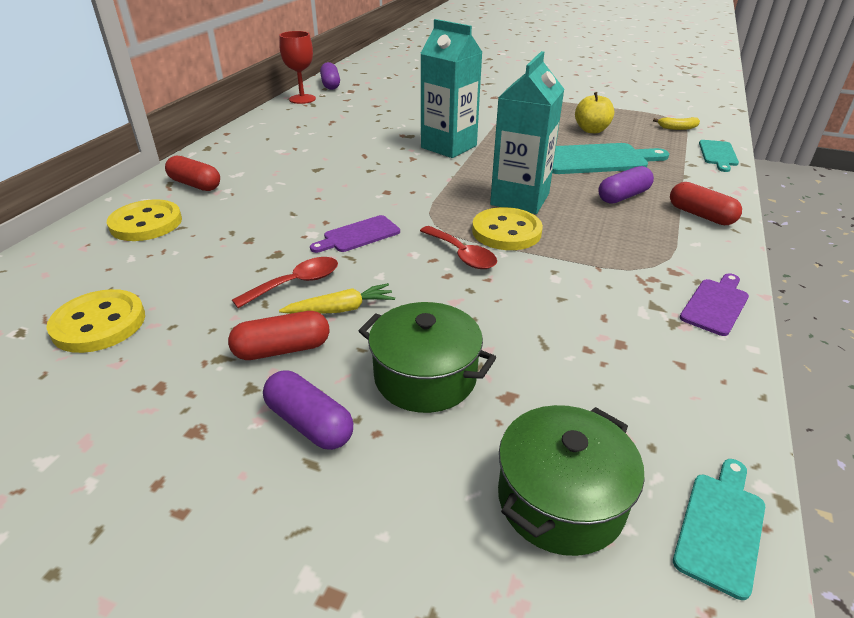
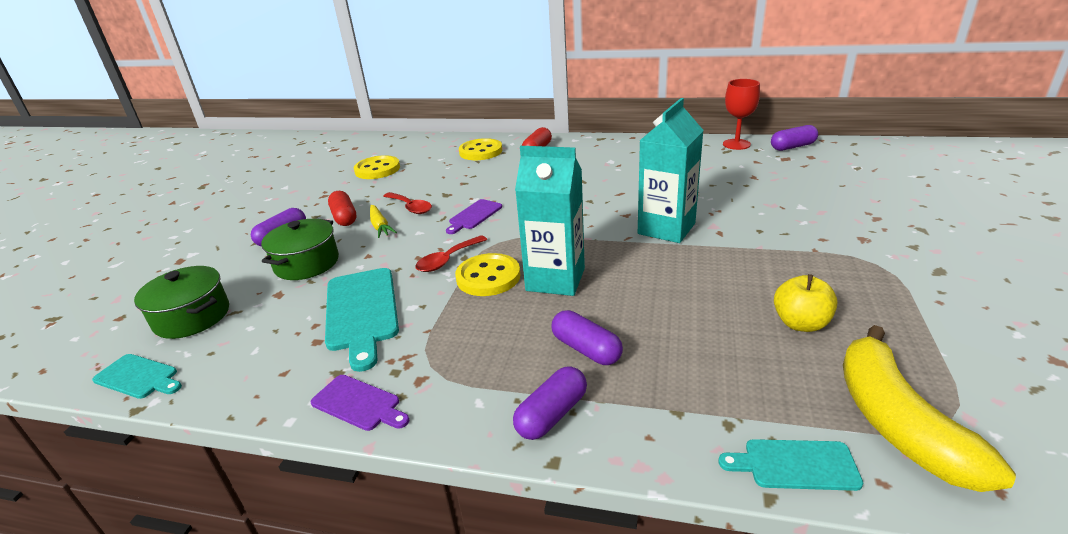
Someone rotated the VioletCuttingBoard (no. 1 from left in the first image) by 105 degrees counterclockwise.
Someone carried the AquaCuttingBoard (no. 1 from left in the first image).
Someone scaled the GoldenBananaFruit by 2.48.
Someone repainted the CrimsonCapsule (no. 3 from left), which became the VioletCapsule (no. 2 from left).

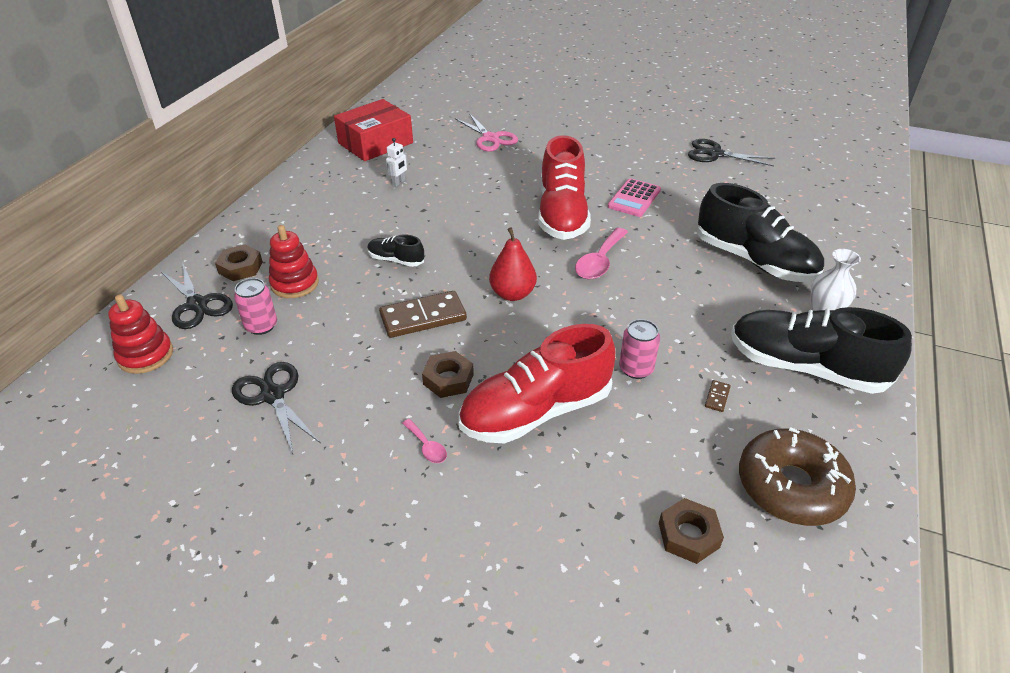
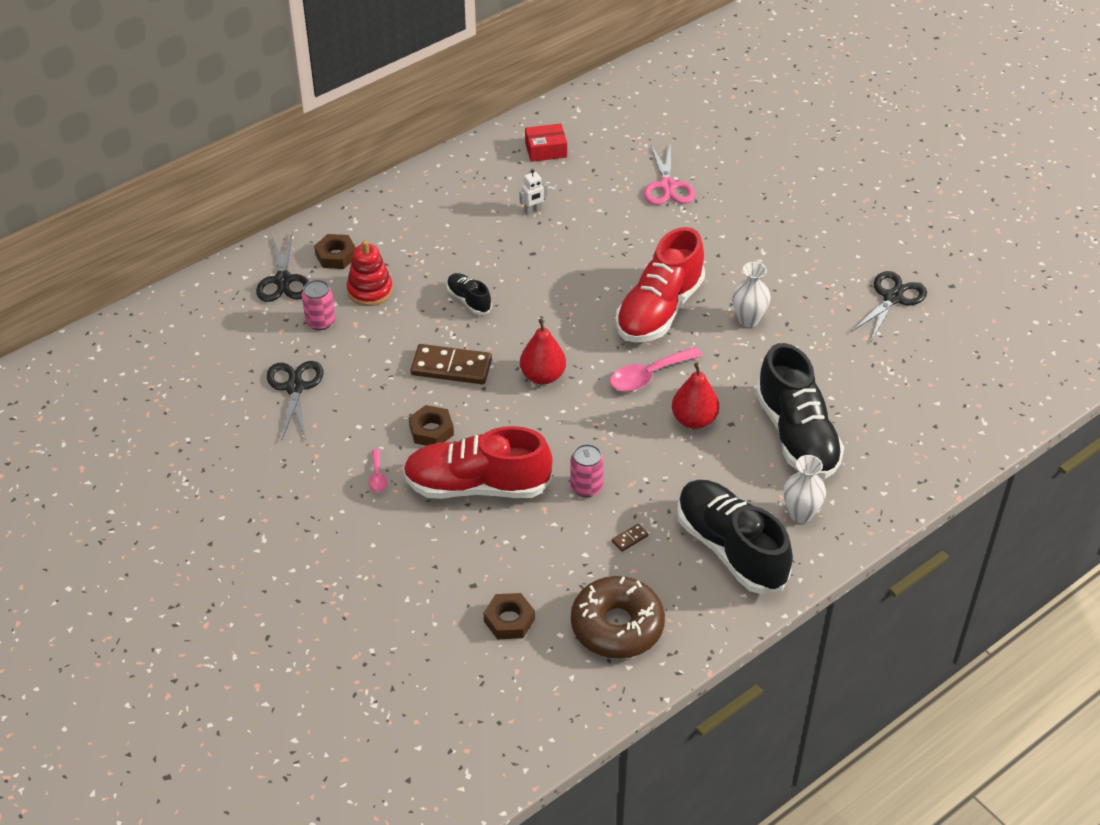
Someone took away the CrimsonStackingRings (no. 1 from left).
Someone scaled the CrimsonBox by 0.56.
Someone swapped the RosePinkCalculator for the PureWhiteFlowerVase (no. 1 from left).
Someone rotated the BlackPairOfScissors (no. 3 from left) by 75 degrees clockwise.
Someone put down the CrimsonPear (no. 2 from left).

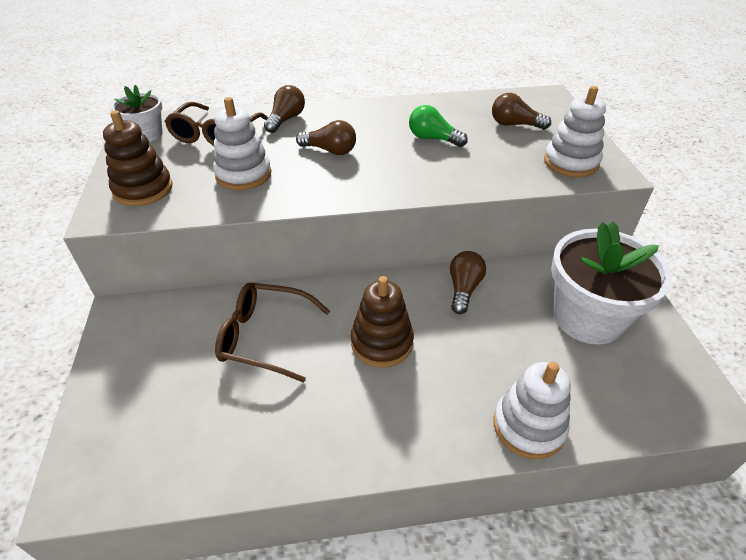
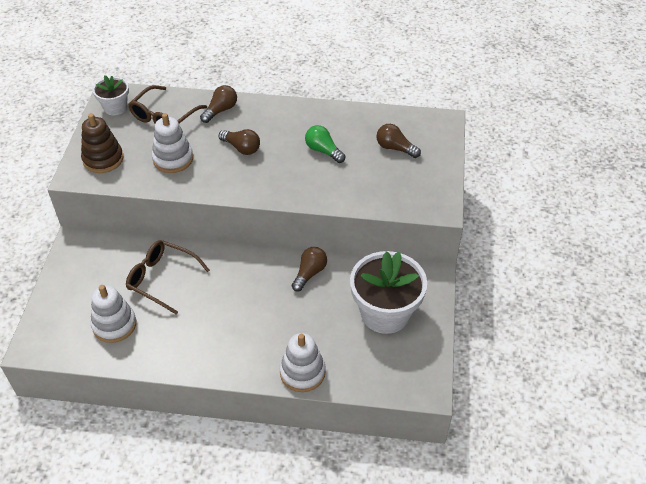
Someone took away the BrownStackingRings (no. 2 from left).
Someone carried the PureWhiteStackingRings (no. 3 from left in the first image).

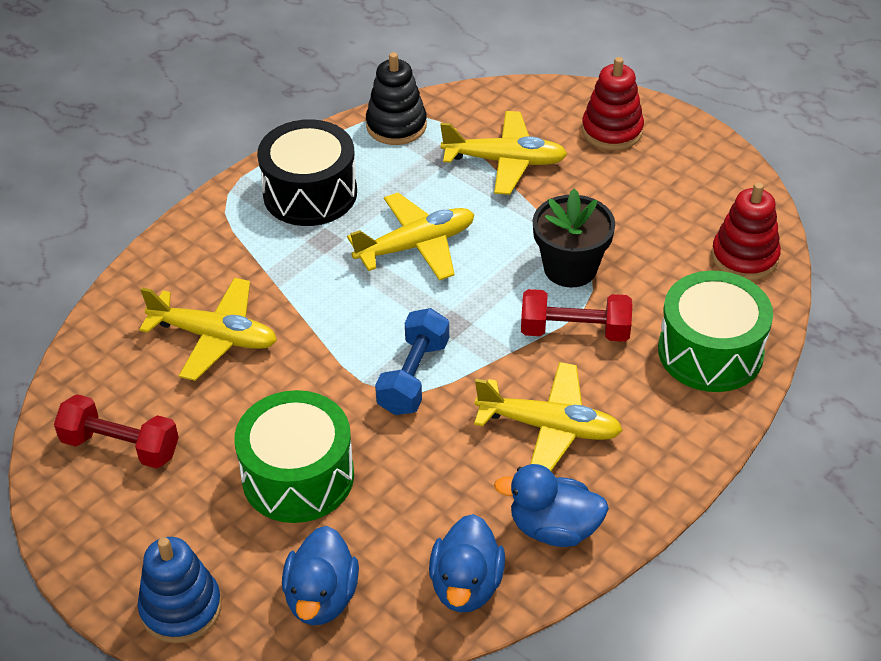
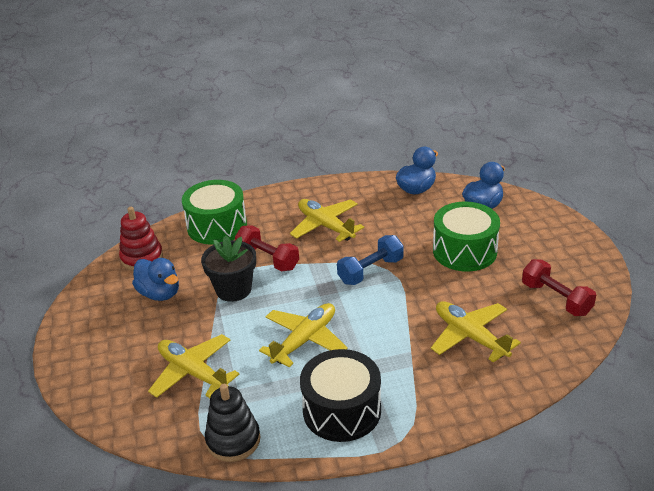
Someone took away the RoyalBlueStackingRings.
Someone rotated the GoldenToyPlane (no. 2 from left) by 120 degrees clockwise.
Someone carried the RoyalBlueDuck (no. 3 from left in the first image).
Someone took away the CrimsonStackingRings (no. 1 from left).

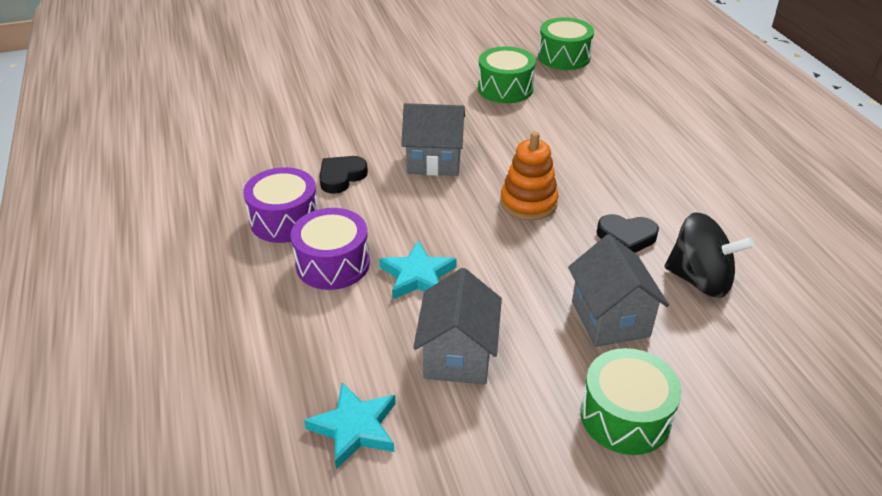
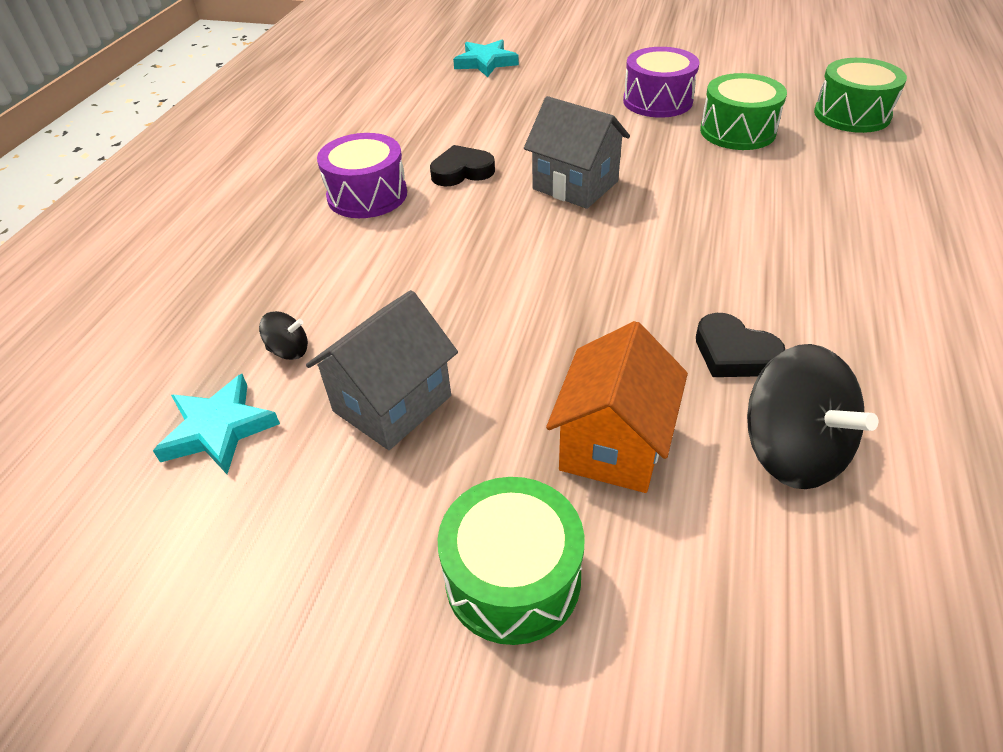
Someone carried the VioletDrum (no. 2 from left).
Someone carried the AquaStar (no. 2 from left).
Someone took away the OrangeColouredStackingRings.
Someone repainted the AshGreyHouse (no. 3 from left), which became the OrangeColouredHouse.
Someone put down the BlackWhirligig (no. 1 from left).

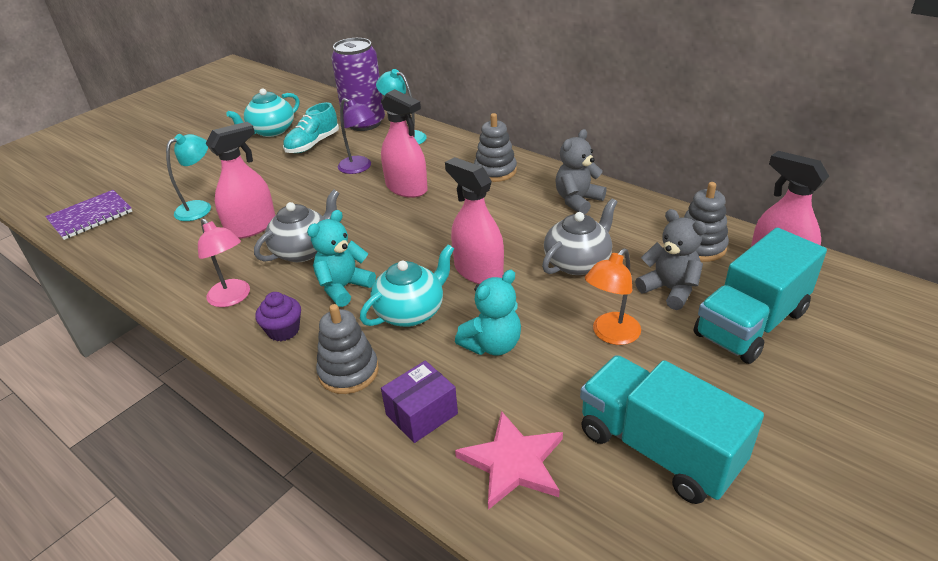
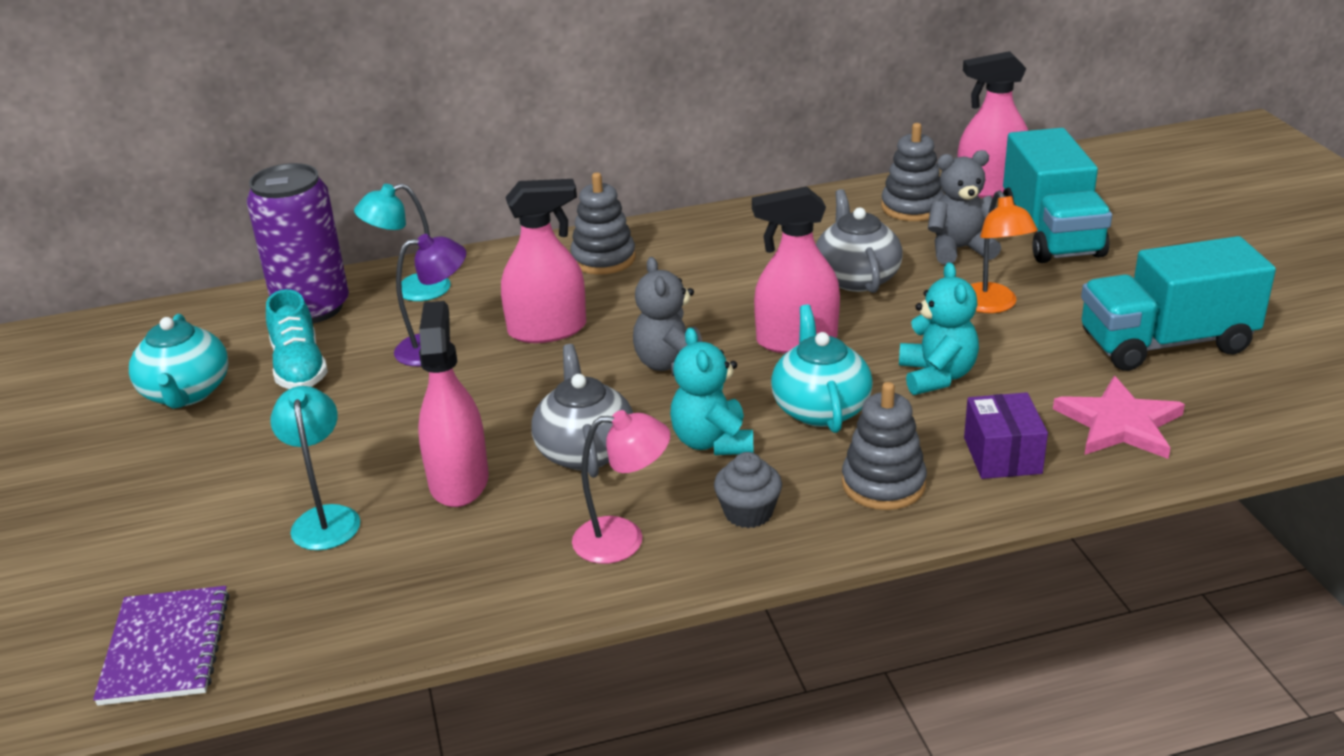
Someone repainted the VioletMuffin, which became the AshGreyMuffin.
Someone carried the AshGreyTeddy (no. 1 from left).

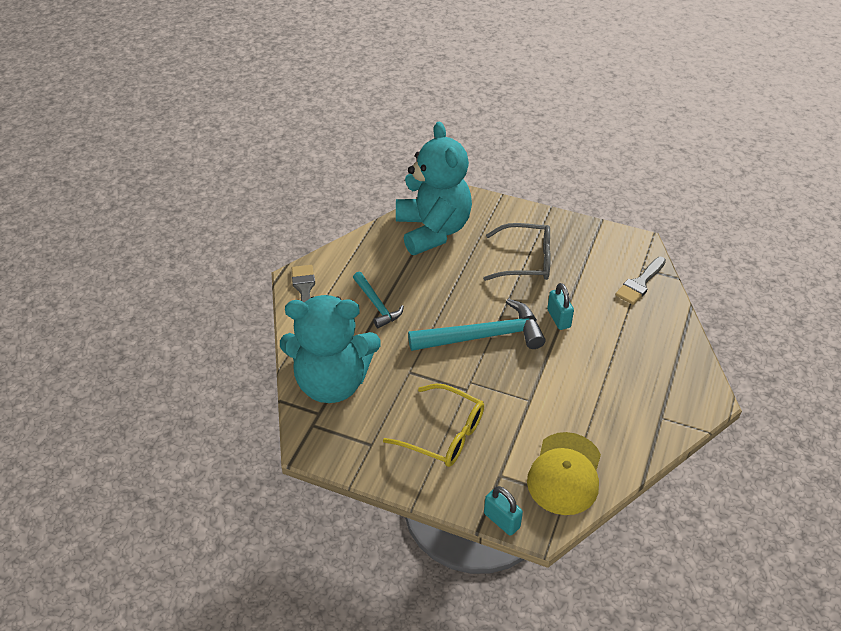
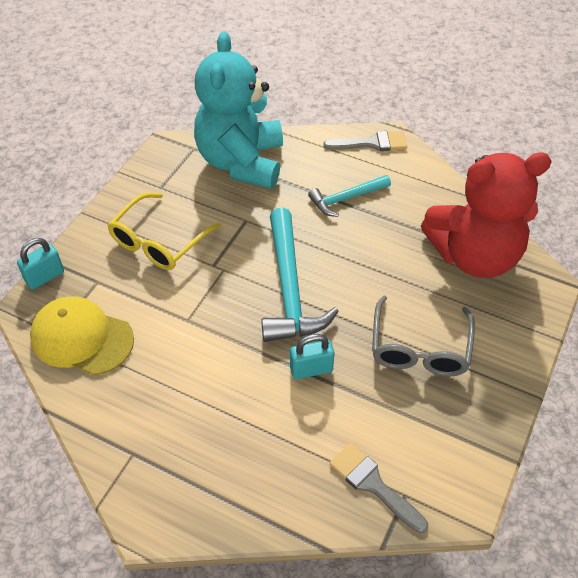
Someone repainted the AquaTeddy (no. 2 from left), which became the CrimsonTeddy.

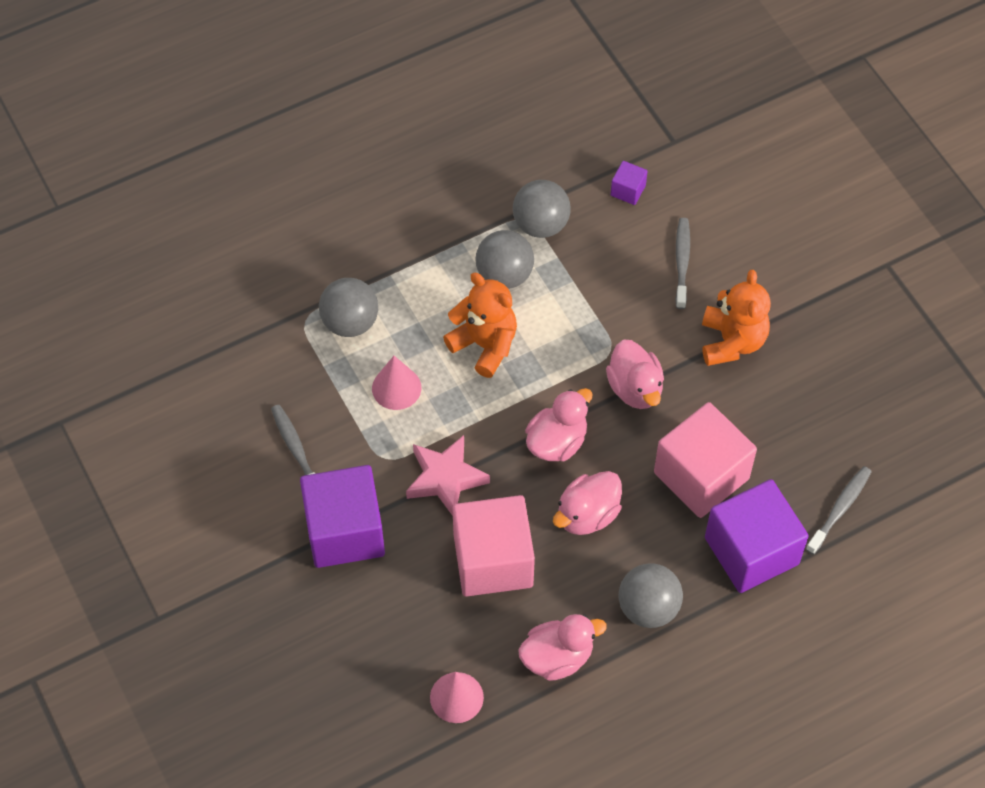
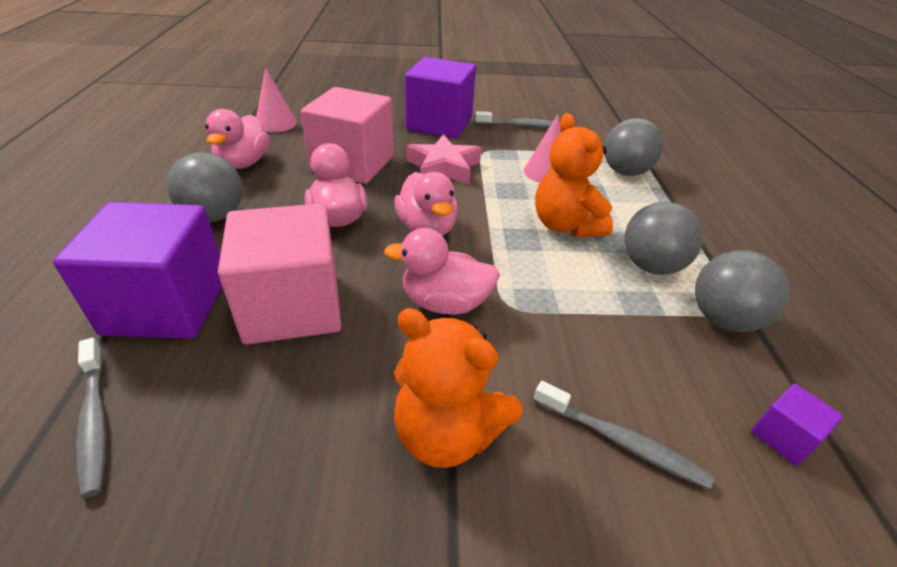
Someone rotated the OrangeColouredTeddy (no. 1 from left in the first image) by 90 degrees clockwise.

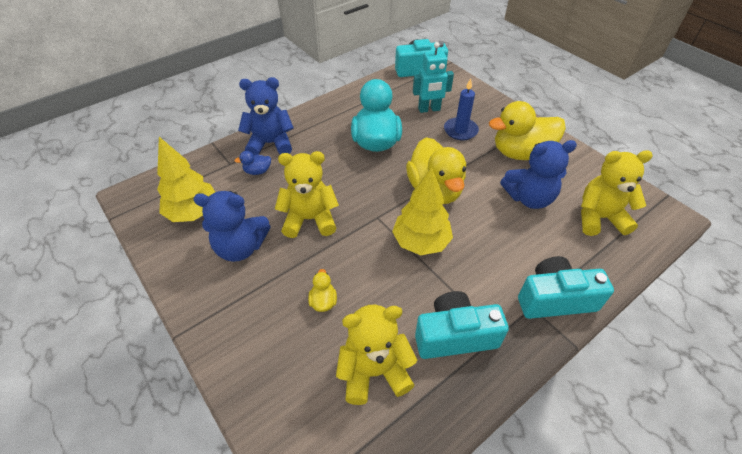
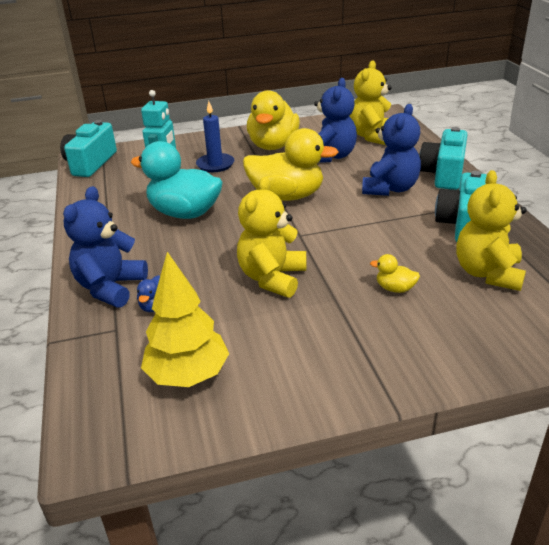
Someone carried the RoyalBlueTeddy (no. 1 from left in the first image).
Someone took away the GoldenTree (no. 2 from left).

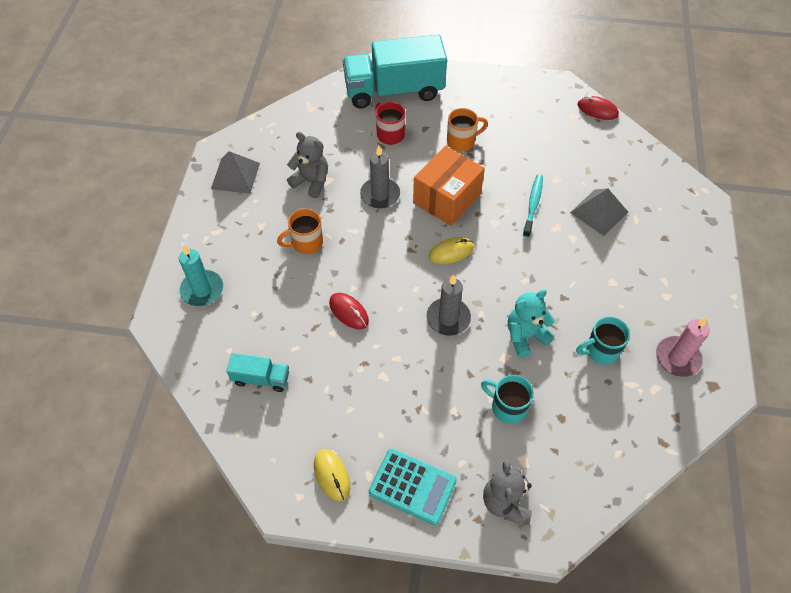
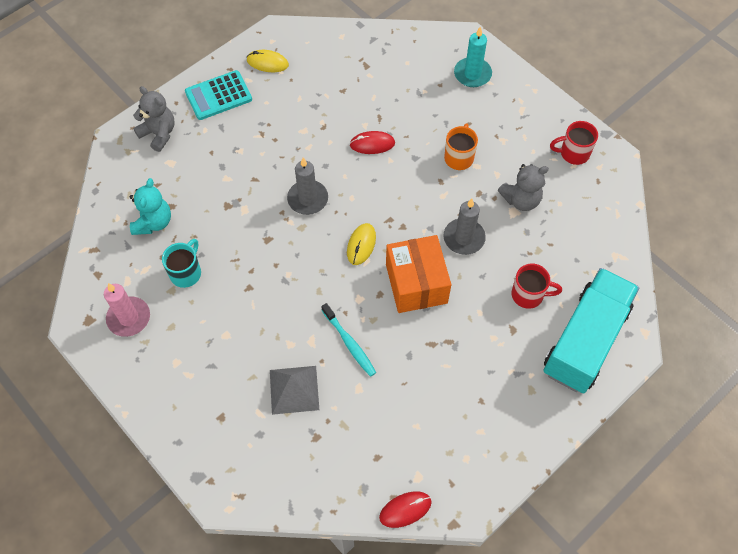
Someone swapped the AshGreySolidPyramid (no. 1 from left) for the CrimsonMug (no. 2 from left).
Someone took away the AquaLorry (no. 1 from left).
Someone took away the OrangeColouredMug (no. 2 from left).
Someone took away the AquaMug (no. 1 from left).
Someone carried the AquaTeddy.

